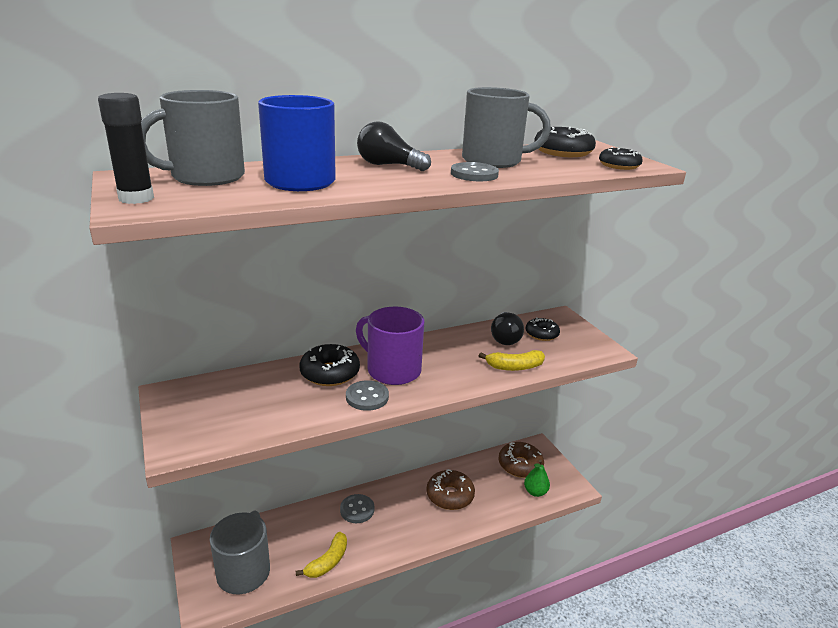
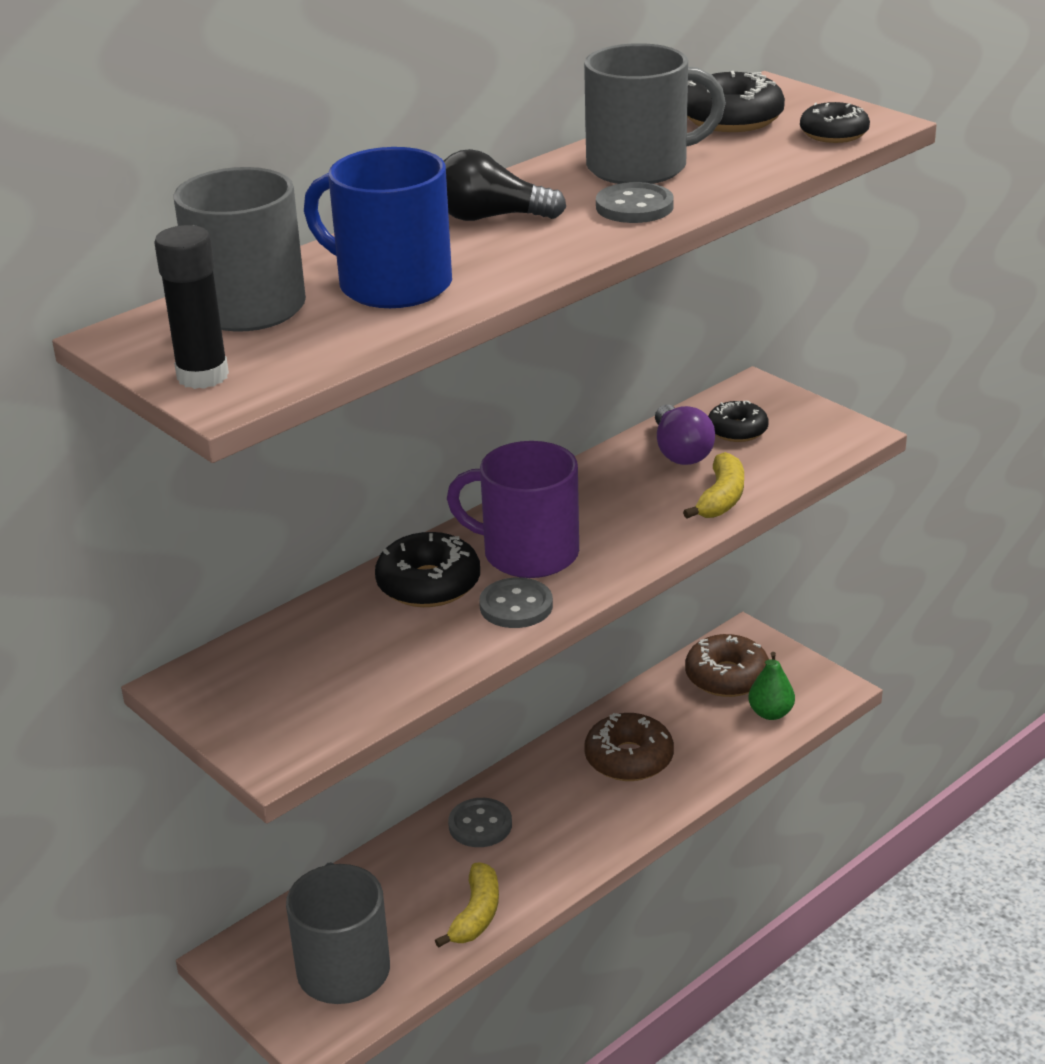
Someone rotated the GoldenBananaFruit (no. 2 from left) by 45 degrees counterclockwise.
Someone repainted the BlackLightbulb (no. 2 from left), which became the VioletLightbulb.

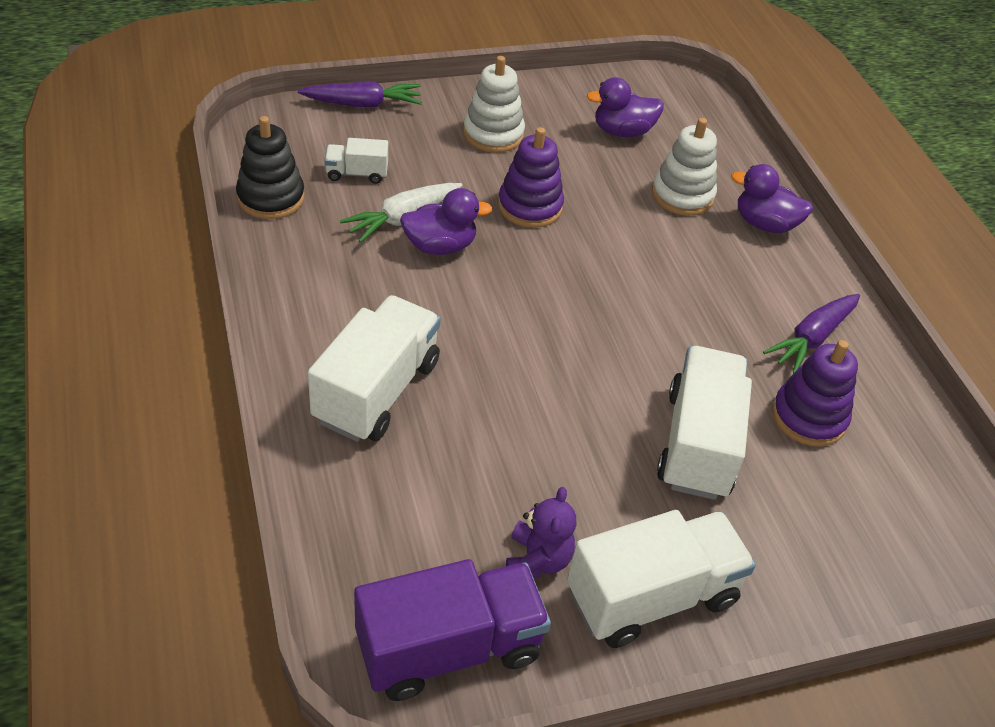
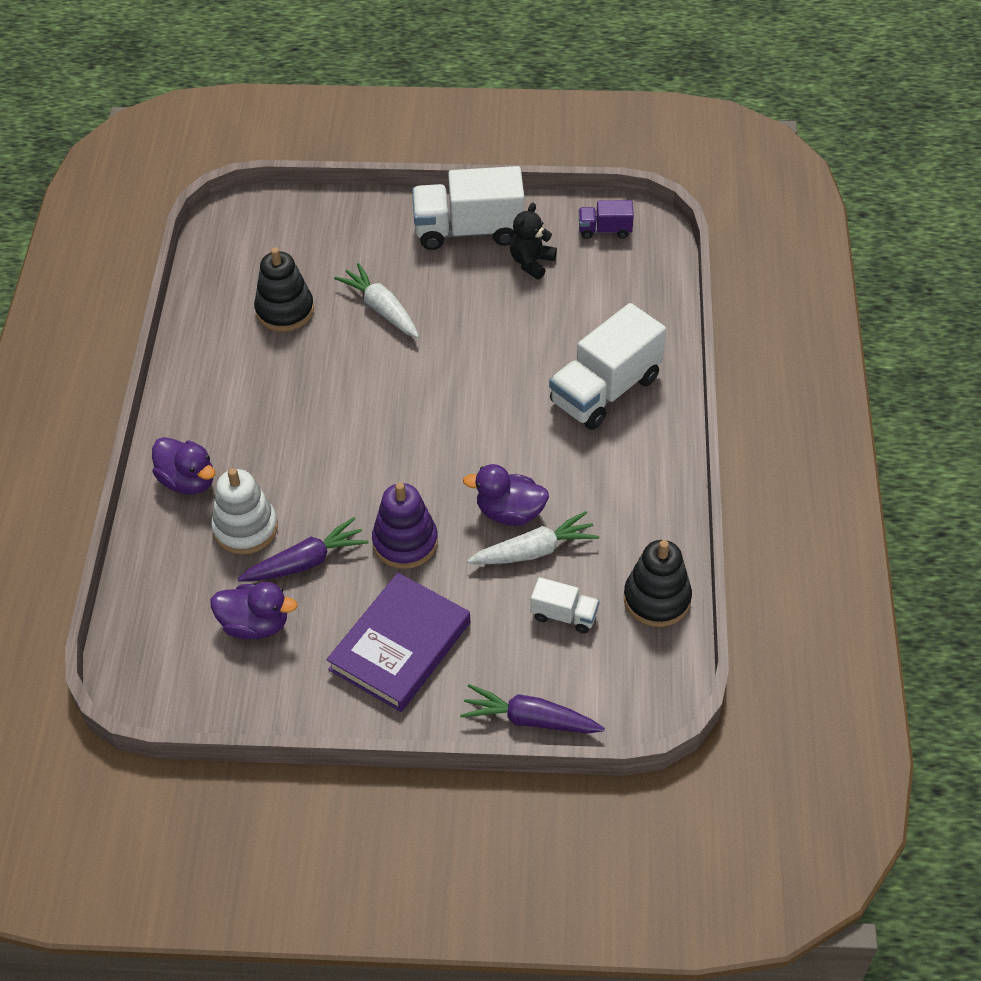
Someone scaled the VioletLorry by 0.49.
Someone swapped the PureWhiteStackingRings (no. 1 from left) for the VioletHardcover.
Someone repainted the VioletTeddy, which became the BlackTeddy.
Someone swapped the PureWhiteLorry (no. 4 from left) for the PureWhiteToyCarrot (no. 1 from left).
Someone carried the VioletToyCarrot (no. 2 from left in the first image).
Someone repainted the VioletStackingRings (no. 2 from left), which became the BlackStackingRings (no. 1 from left).

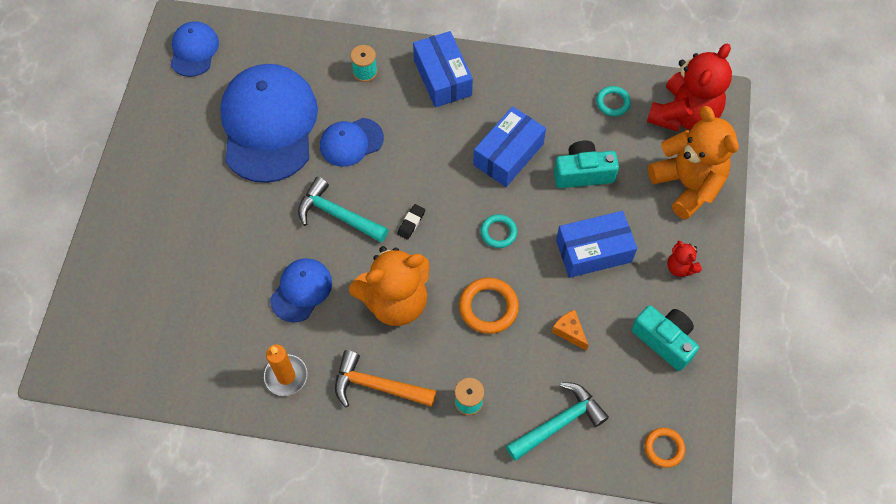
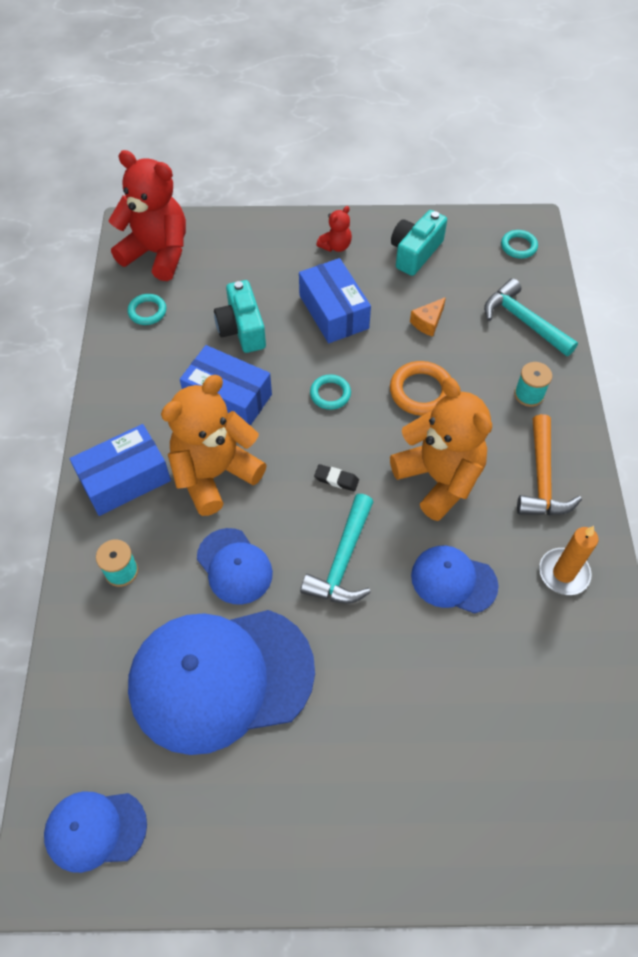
Someone repainted the OrangeColouredTorus (no. 2 from left), which became the AquaTorus (no. 3 from left).
Someone carried the OrangeColouredTeddy (no. 2 from left in the first image).

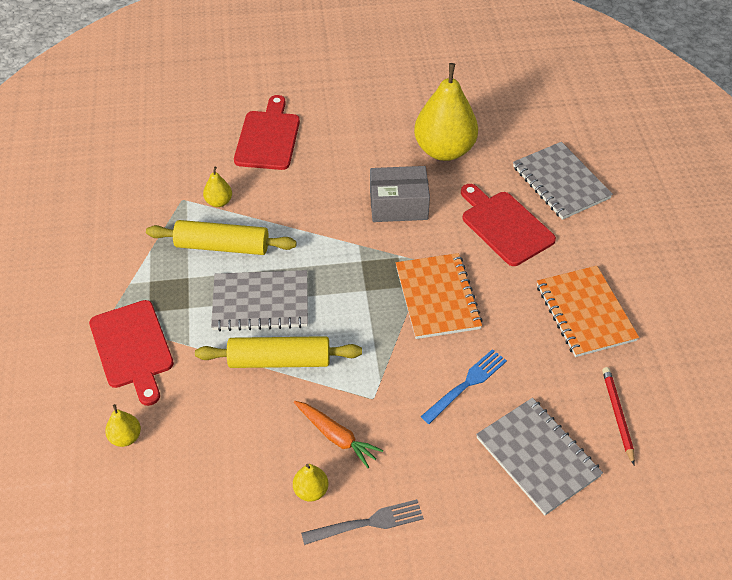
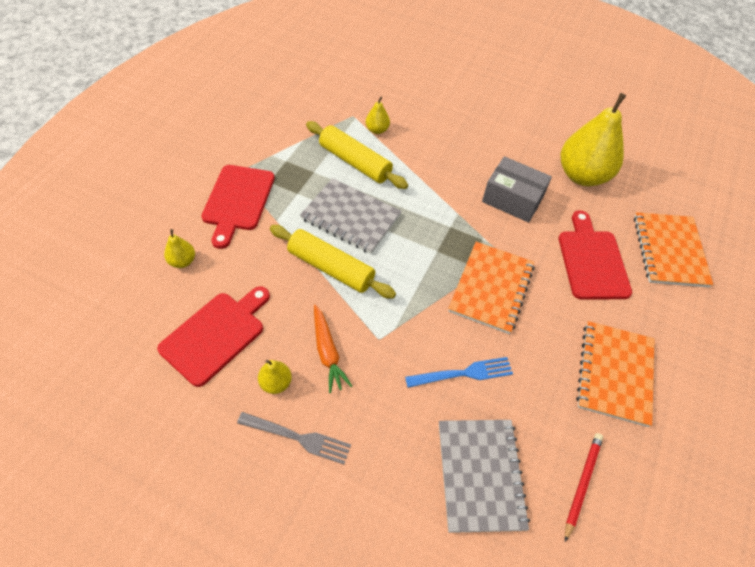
Someone carried the CrimsonCuttingBoard (no. 2 from left in the first image).
Someone repainted the AshGreyNotepad (no. 3 from left), which became the OrangeColouredNotepad (no. 3 from left).

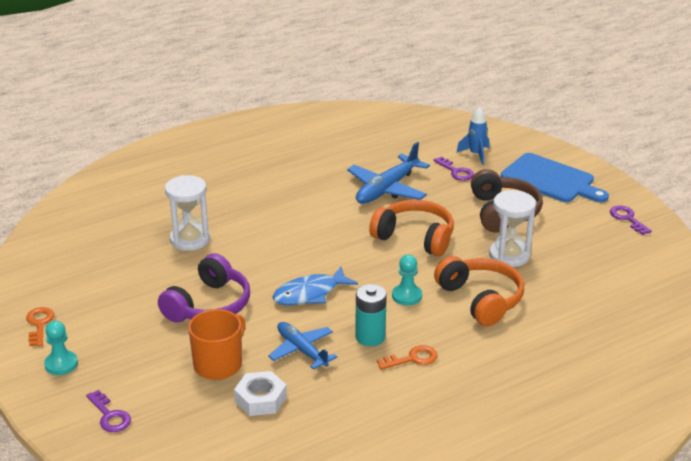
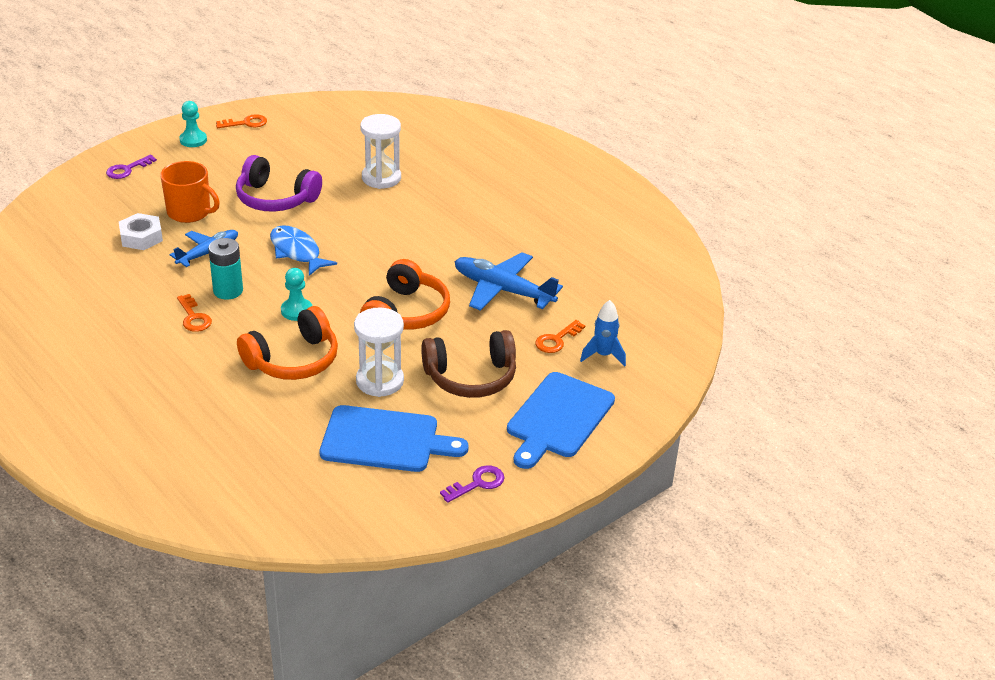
Someone repainted the VioletKey (no. 2 from left), which became the OrangeColouredKey (no. 3 from left).
Someone put down the RoyalBlueCuttingBoard (no. 1 from left).

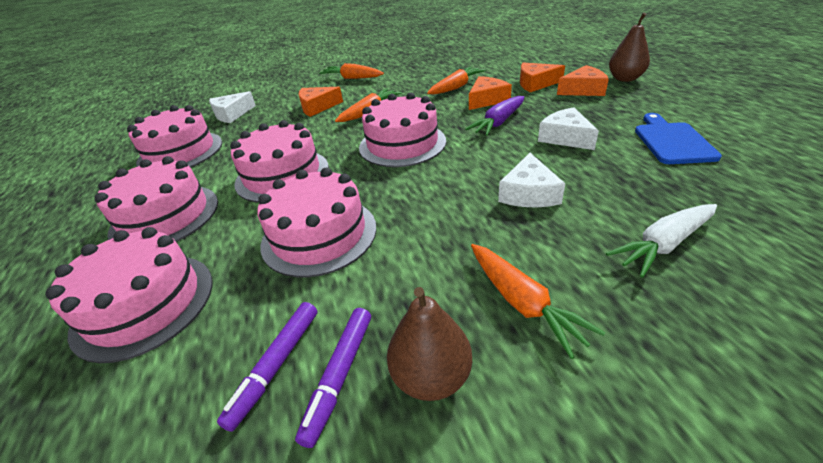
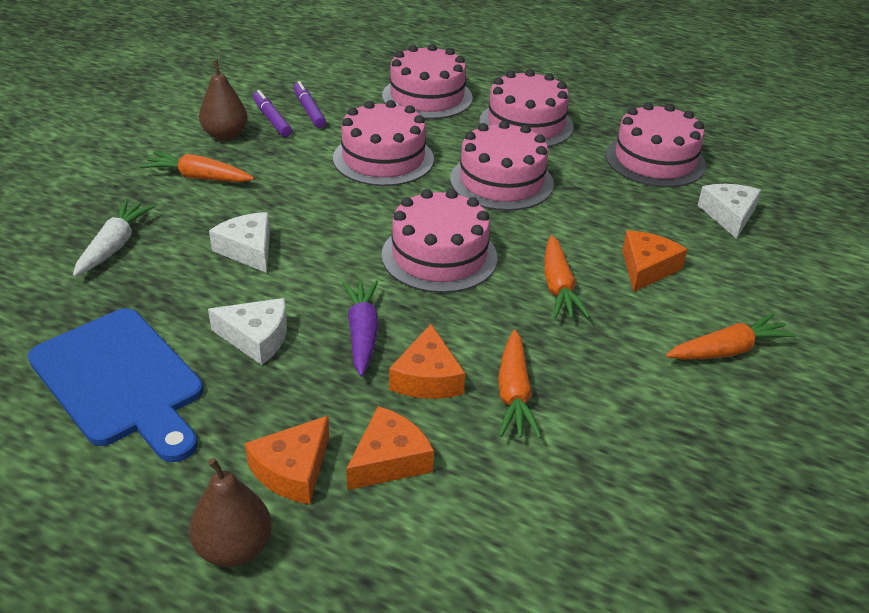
Someone scaled the RoyalBlueCuttingBoard by 1.57.

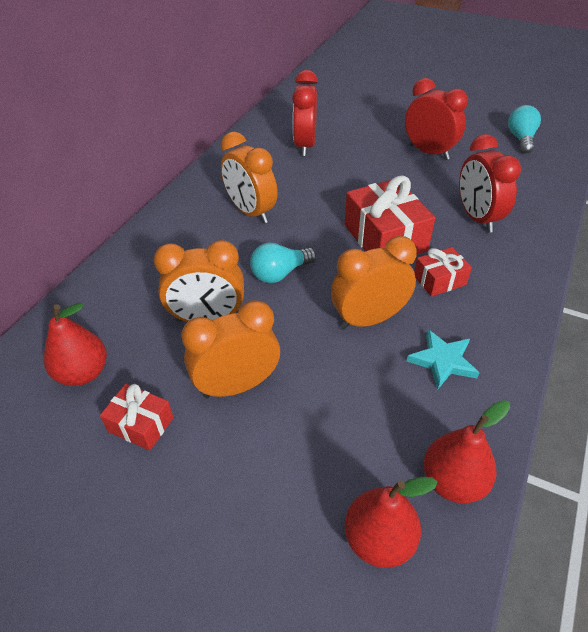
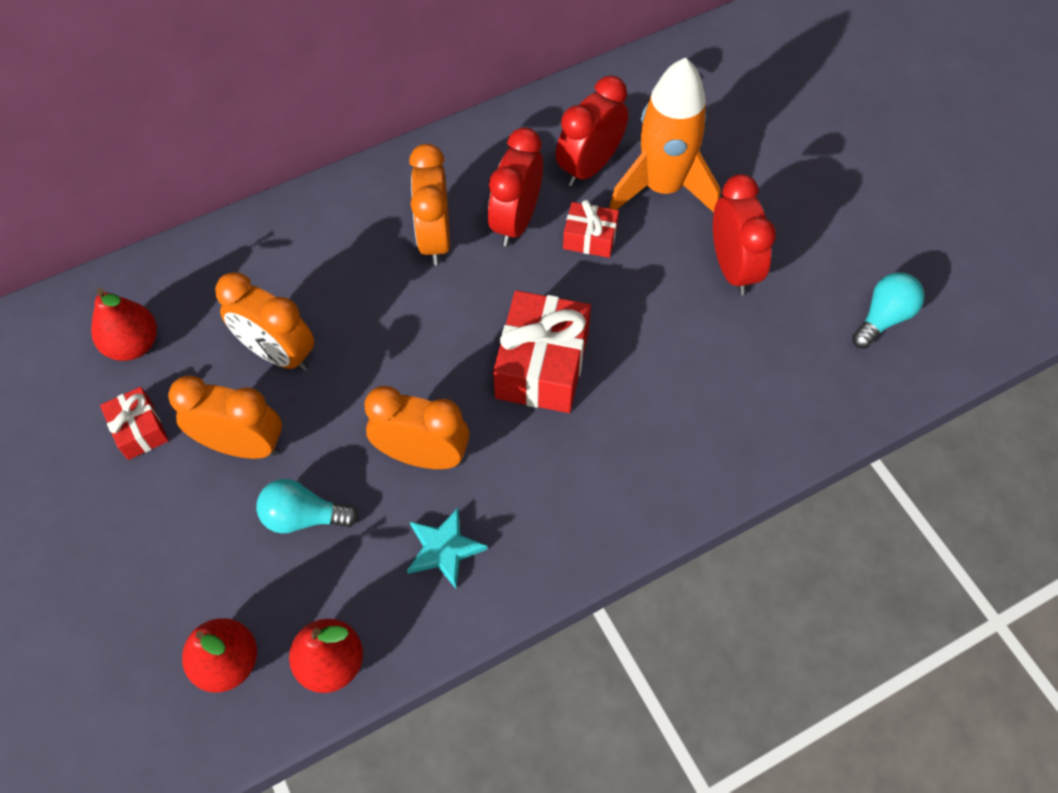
Someone carried the AquaLightbulb (no. 1 from left).
Someone carried the CrimsonPresent (no. 3 from left).
Someone carried the CrimsonAlarmClock (no. 3 from left in the first image).
Someone put down the OrangeColouredRocket.

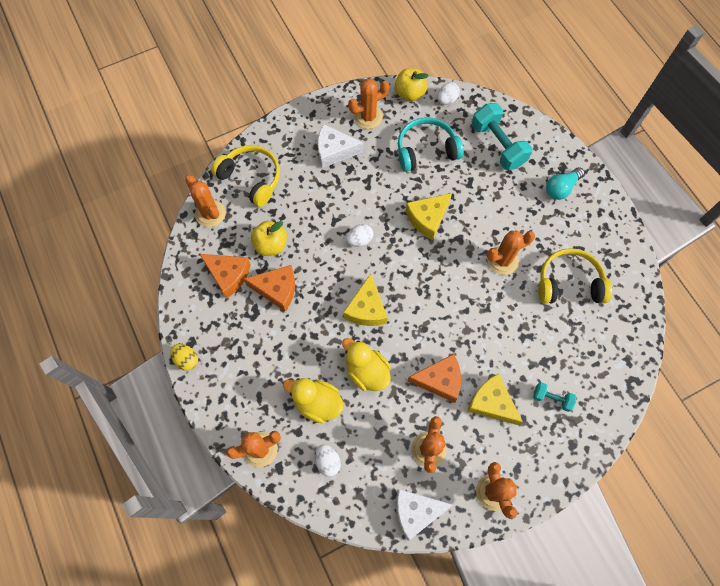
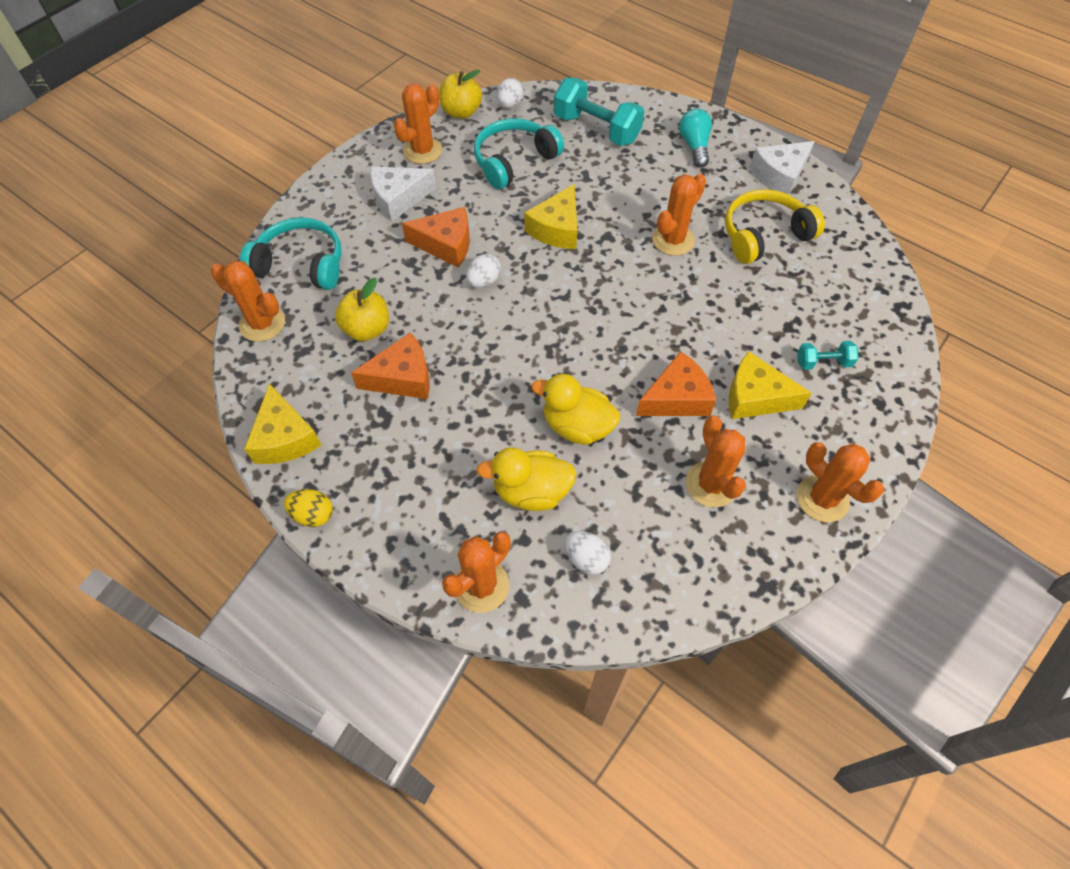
Someone carried the OrangeColouredPieceOfCheese (no. 1 from left in the first image).
Someone repainted the GoldenHeadset (no. 1 from left), which became the AquaHeadset (no. 1 from left).
Someone carried the GoldenPieceOfCheese (no. 1 from left).
Someone carried the PureWhitePieceOfCheese (no. 2 from left).
Someone rotated the AquaLightbulb by 150 degrees clockwise.

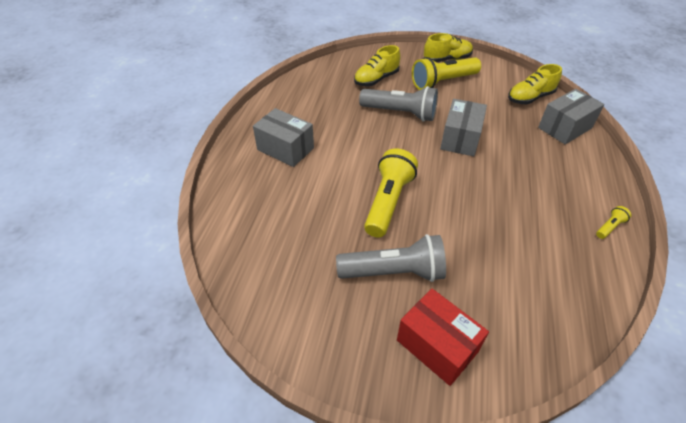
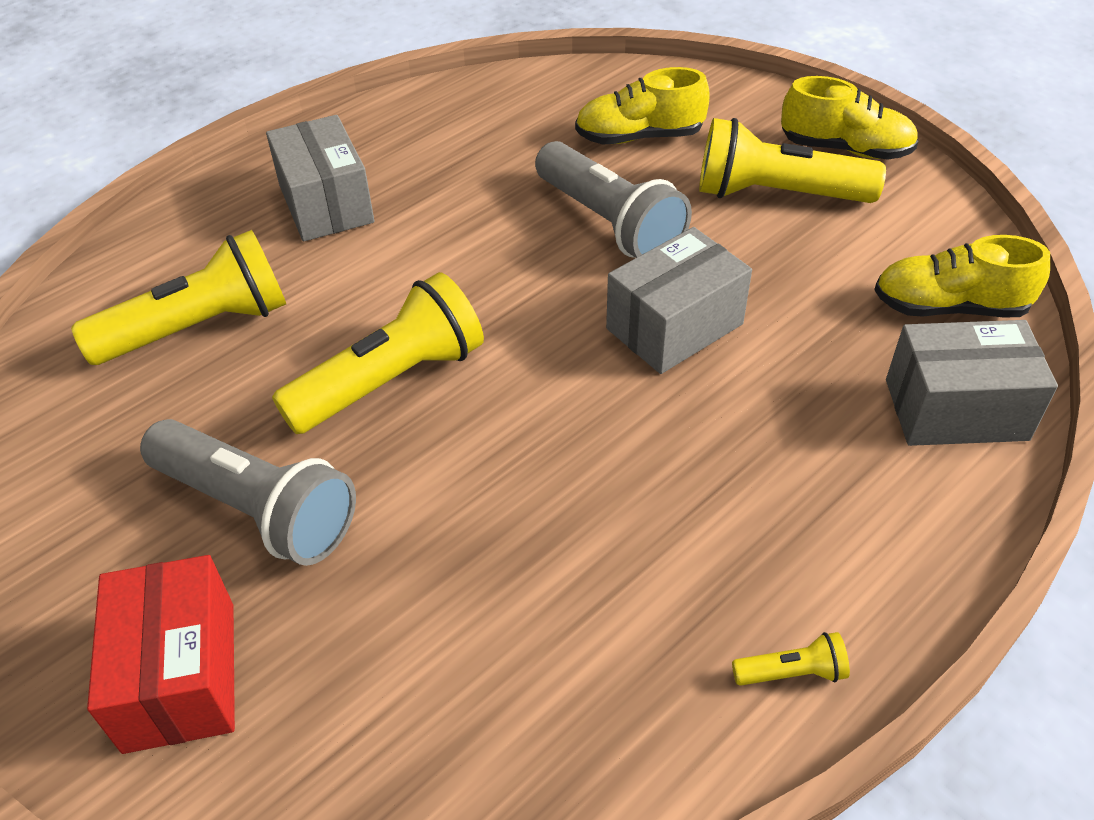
Someone put down the GoldenPocketTorch (no. 1 from left).

